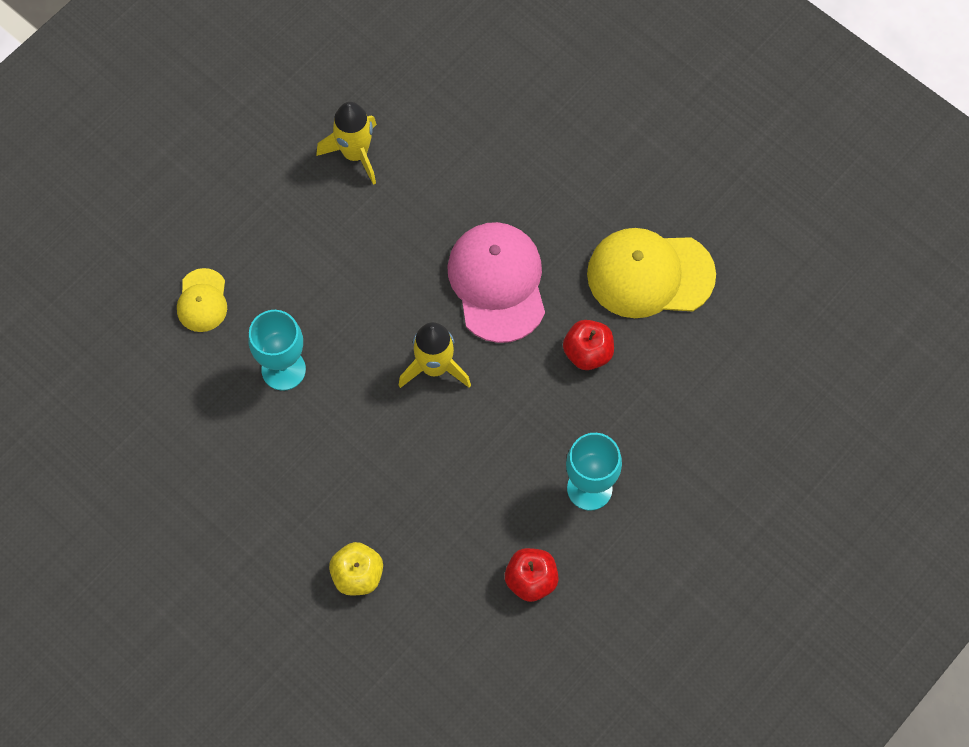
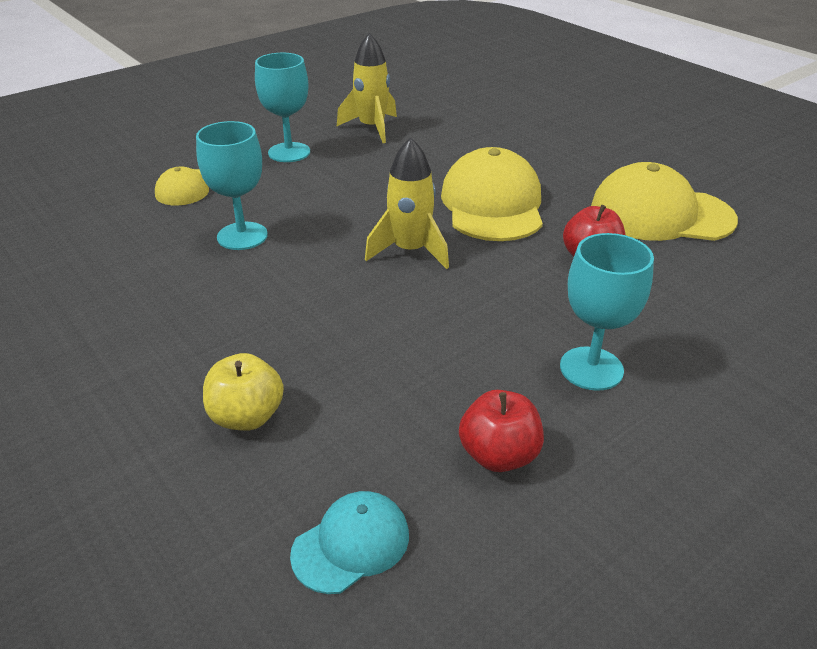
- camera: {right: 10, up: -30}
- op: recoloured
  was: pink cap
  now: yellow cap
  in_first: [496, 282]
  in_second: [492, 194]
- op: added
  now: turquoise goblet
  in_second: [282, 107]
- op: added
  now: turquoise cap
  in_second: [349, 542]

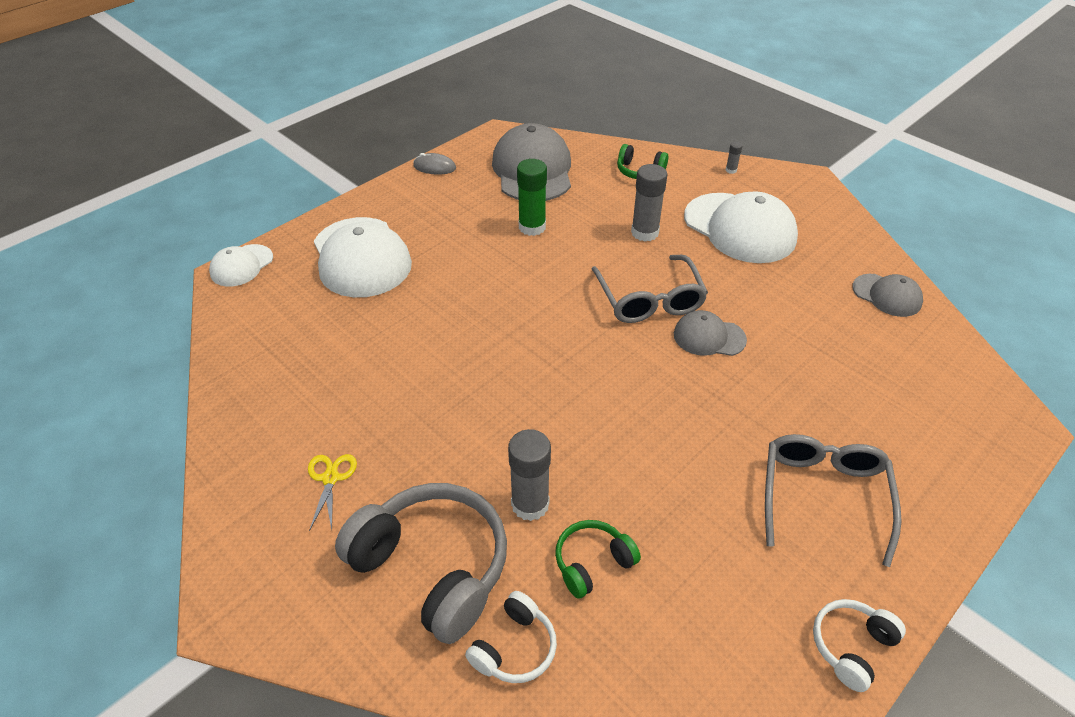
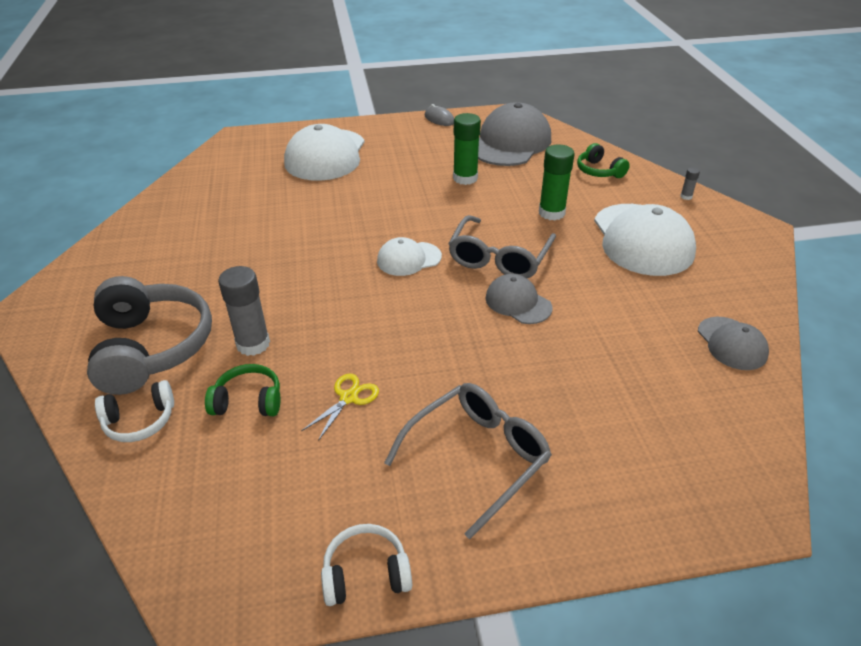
- camera: {right: 35, up: -5}
- op: recoloured
  was: grey glue stick
  now: green glue stick
  in_first: [649, 202]
  in_second: [556, 182]
- op: moved
  was: white cap
  in_first: [241, 265]
  in_second: [409, 256]
- op: moved
  was: yellow scissors
  in_first: [332, 492]
  in_second: [340, 407]

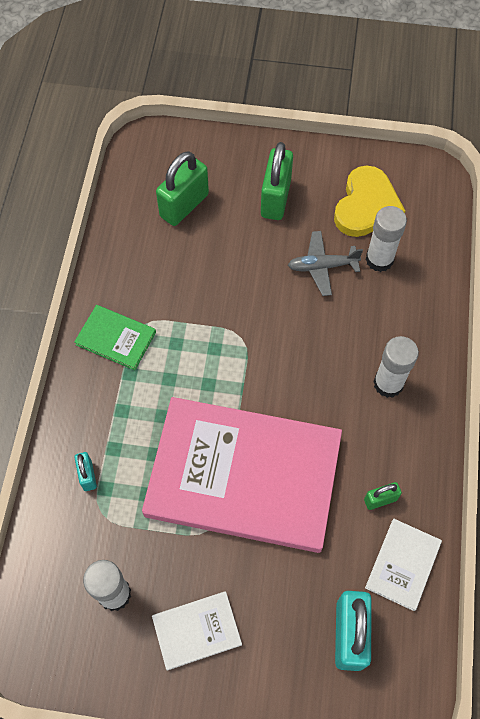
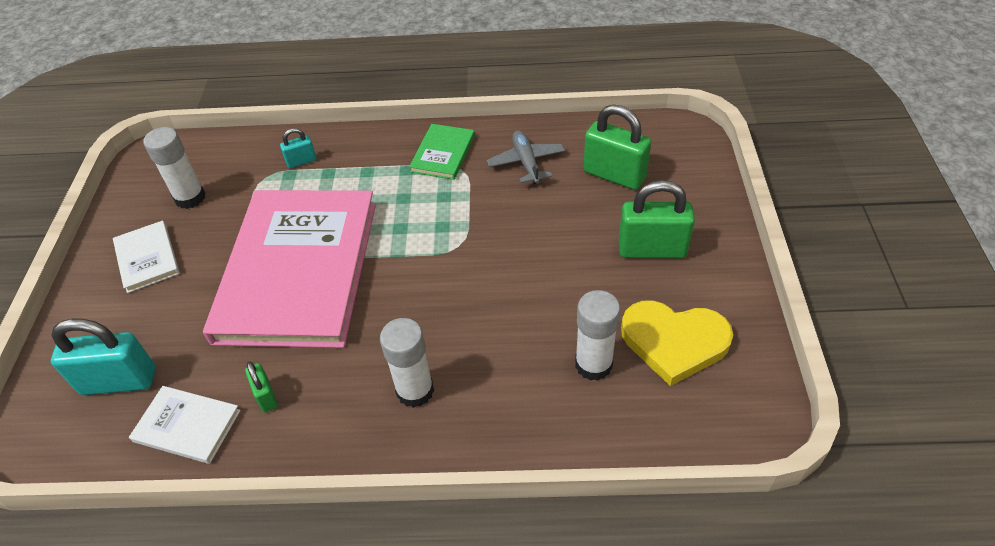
- camera: {right: 85, up: -15}
- op: moved
  was: grey plane
  in_first: [325, 263]
  in_second: [526, 157]

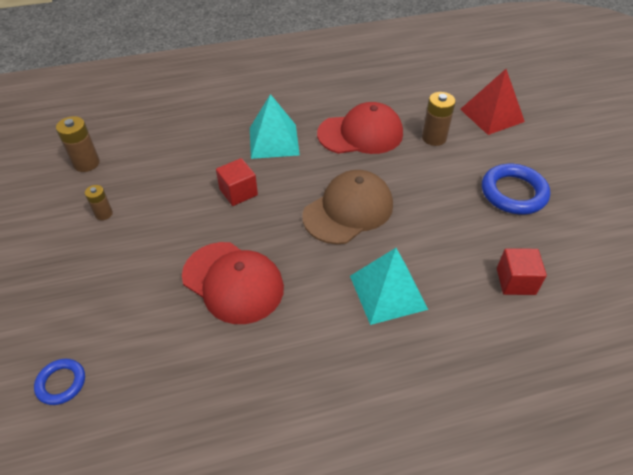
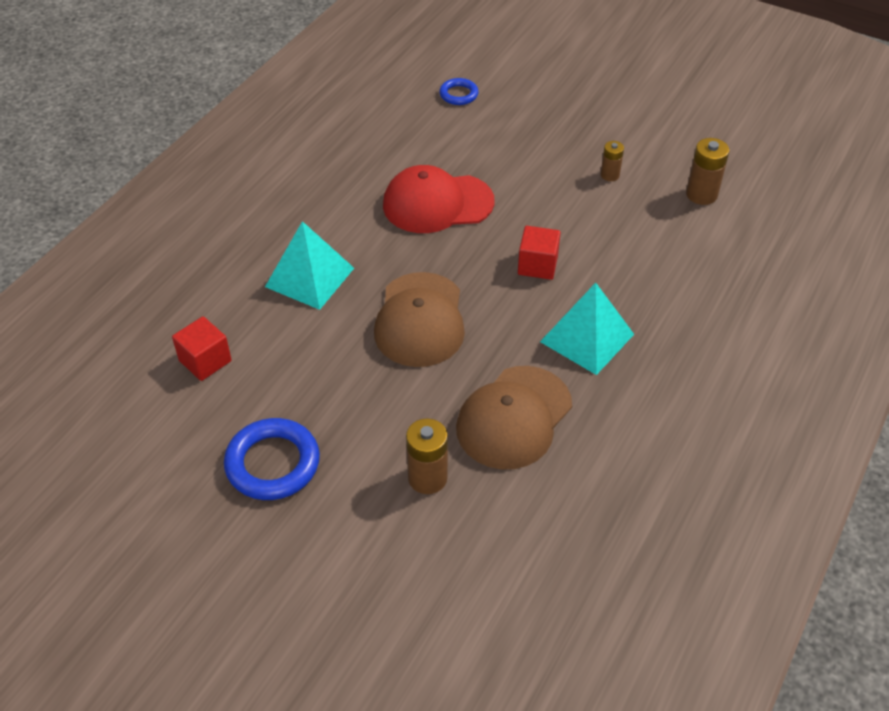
- camera: {right: 135, up: 0}
- op: removed
  was: red pyramid
  in_first: [492, 102]
- op: recoloured
  was: red cap
  now: brown cap
  in_first: [360, 128]
  in_second: [514, 417]

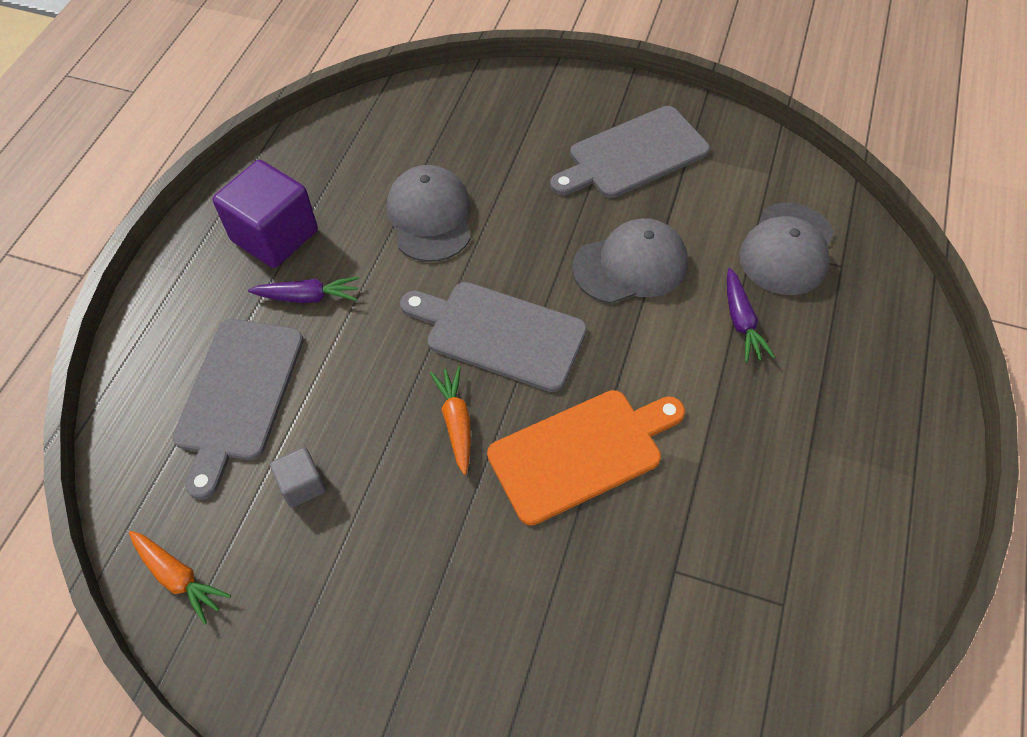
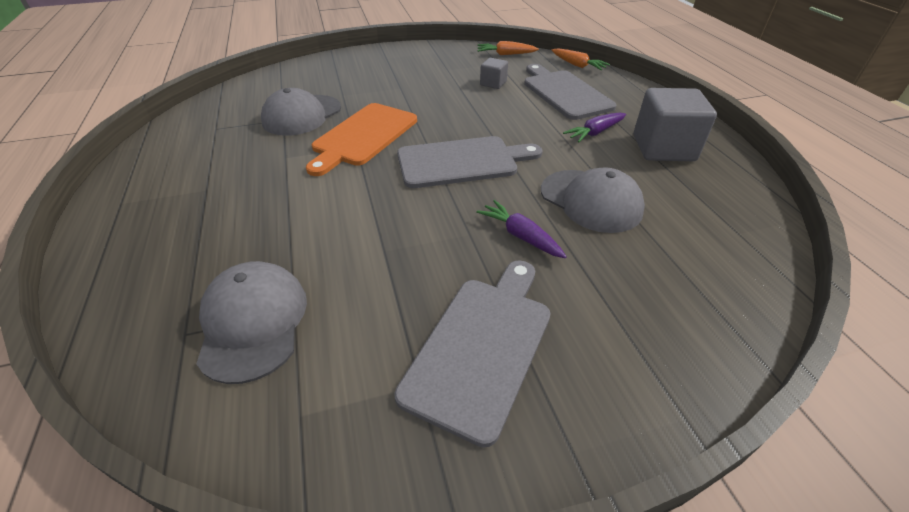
- camera: {right: 145, up: -15}
- op: recoloured
  was: purple cube
  now: grey cube
  in_first: [265, 214]
  in_second: [675, 124]
- op: moved
  was: grey cap
  in_first: [630, 261]
  in_second: [301, 112]
- op: moved
  was: purple carrot
  in_first: [751, 315]
  in_second: [521, 229]
- op: moved
  was: orange carrot
  in_first: [450, 420]
  in_second: [580, 59]

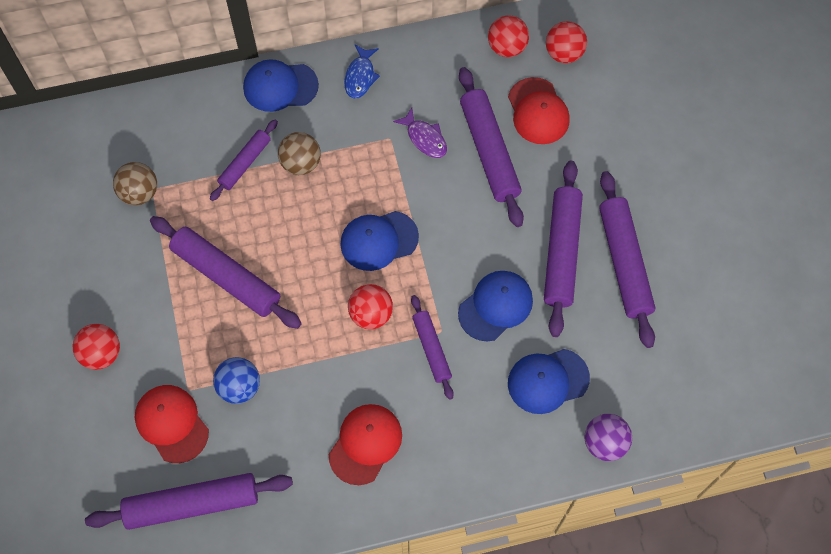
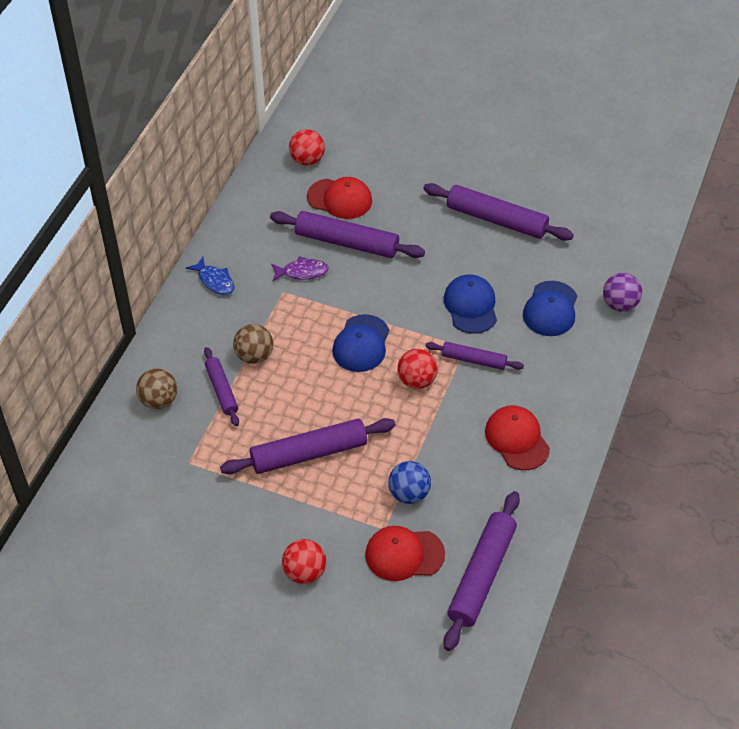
- camera: {right: -55, up: -15}
- op: removed
  was: red ball
  in_first: [508, 36]
- op: removed
  was: blue cap
  in_first: [281, 85]
- op: removed
  was: purple rolling pin
  in_first: [563, 249]
- op: moved
  was: brown ball
  in_first: [135, 183]
  in_second: [156, 389]

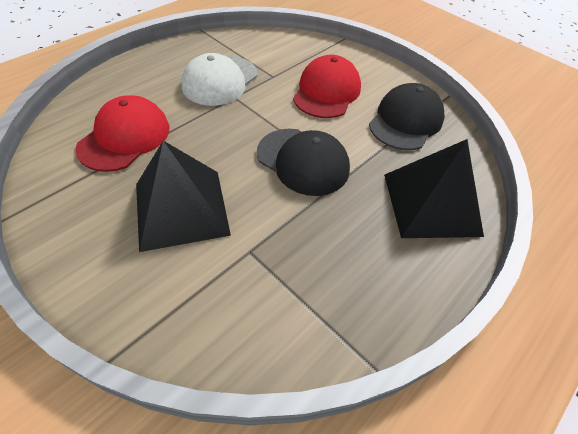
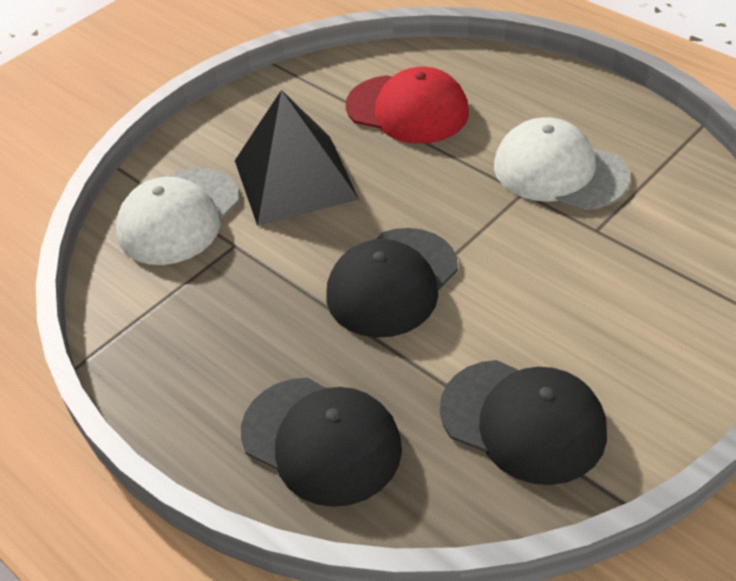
- camera: {right: 95, up: -5}
- op: removed
  was: red cap
  in_first: [327, 86]
- op: replaced
  was: black pyramid
  now: black cap
  in_first: [434, 188]
  in_second: [321, 442]
- op: added
  now: white cap
  in_second: [177, 216]

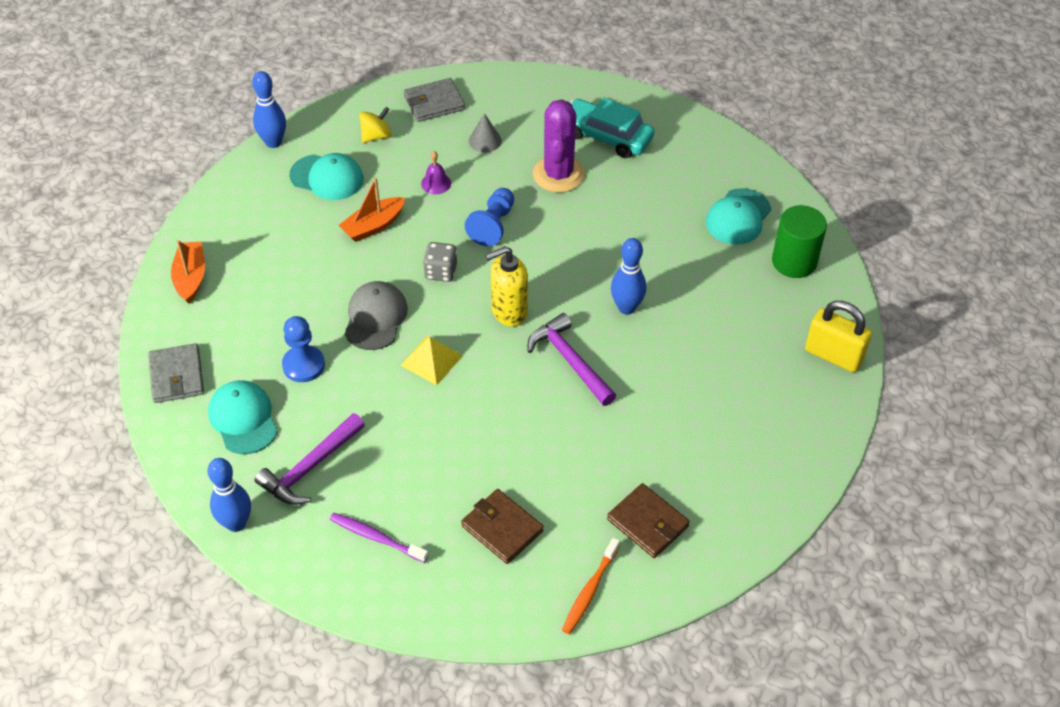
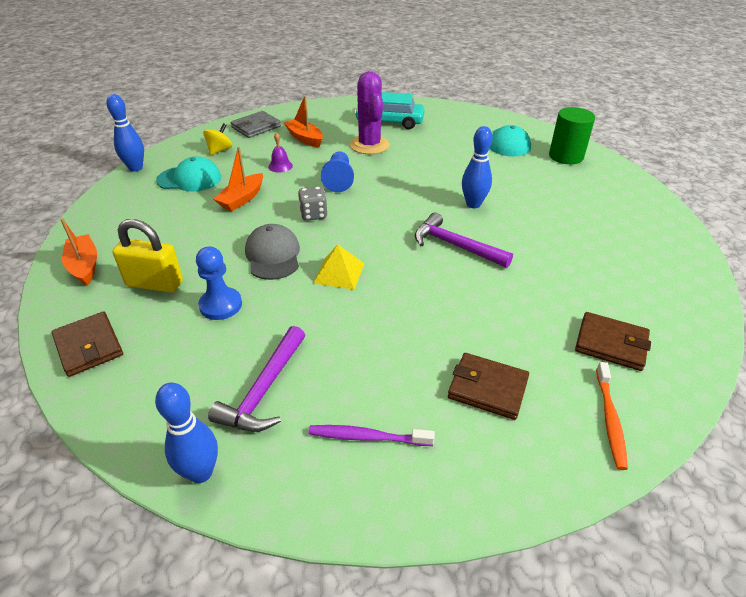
- camera: {right: -20, up: -10}
- op: replaced
  was: grey cone
  now: orange boat
  in_first: [485, 133]
  in_second: [303, 121]
- op: removed
  was: yellow soap dispenser
  in_first: [506, 286]
- op: moved
  was: yellow padlock
  in_first: [838, 336]
  in_second: [147, 256]
- op: recoloured
  was: grey wallet
  now: brown wallet
  in_first: [176, 373]
  in_second: [87, 344]
- op: removed
  was: turquoise cap
  in_first: [243, 417]

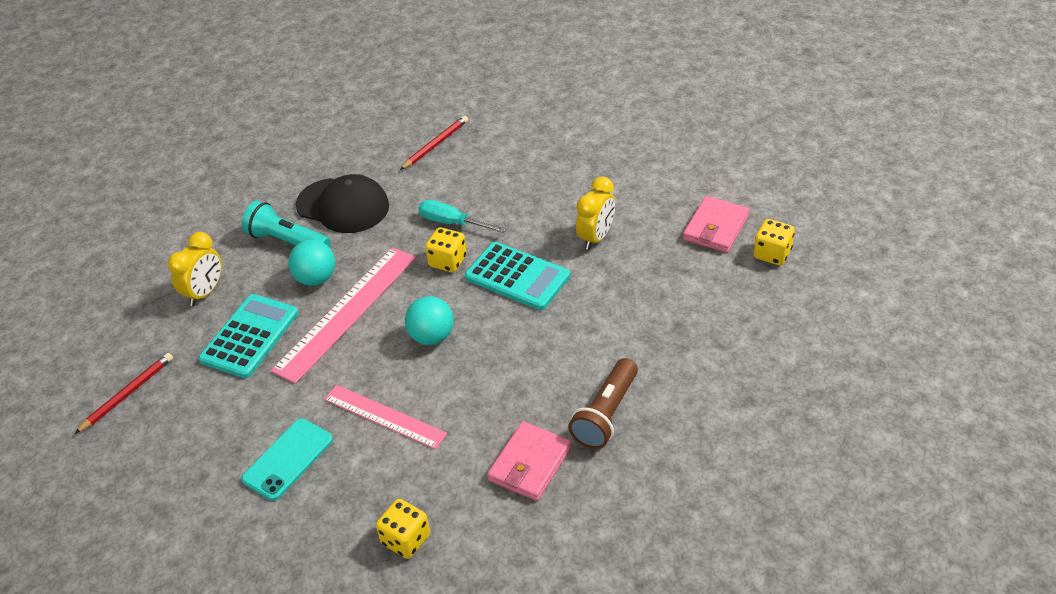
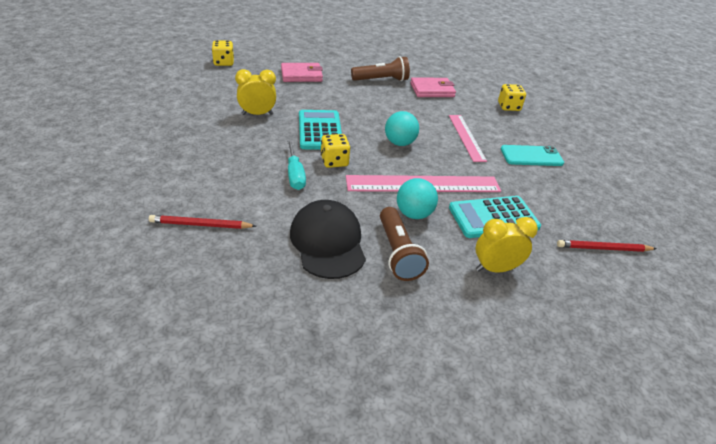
- camera: {right: -135, up: -5}
- op: moved
  was: pink wallet
  in_first: [716, 224]
  in_second: [302, 72]
- op: recoloured
  was: turquoise flashlight
  now: brown flashlight
  in_first: [286, 224]
  in_second: [404, 244]

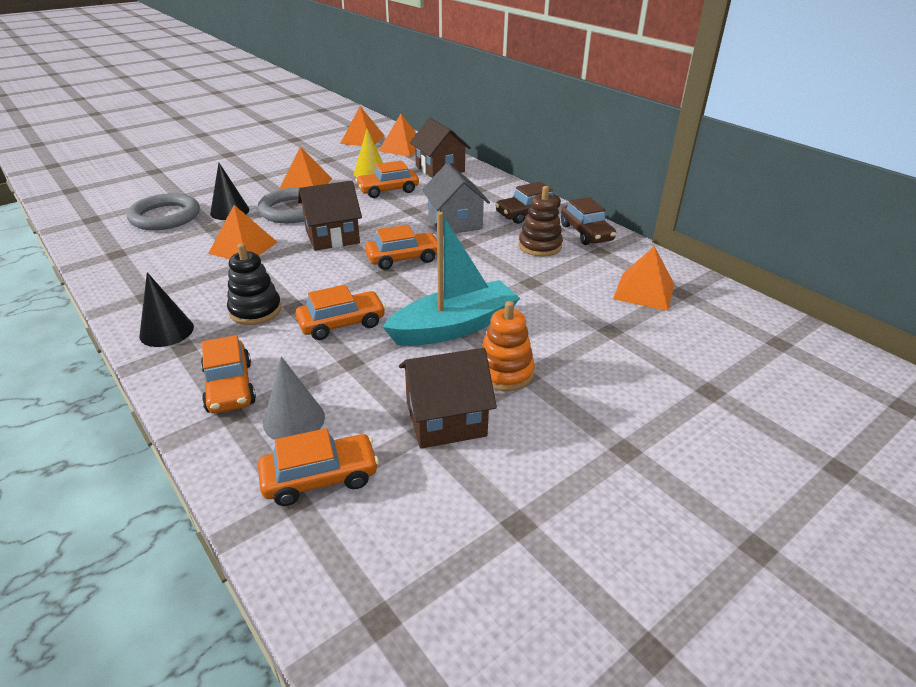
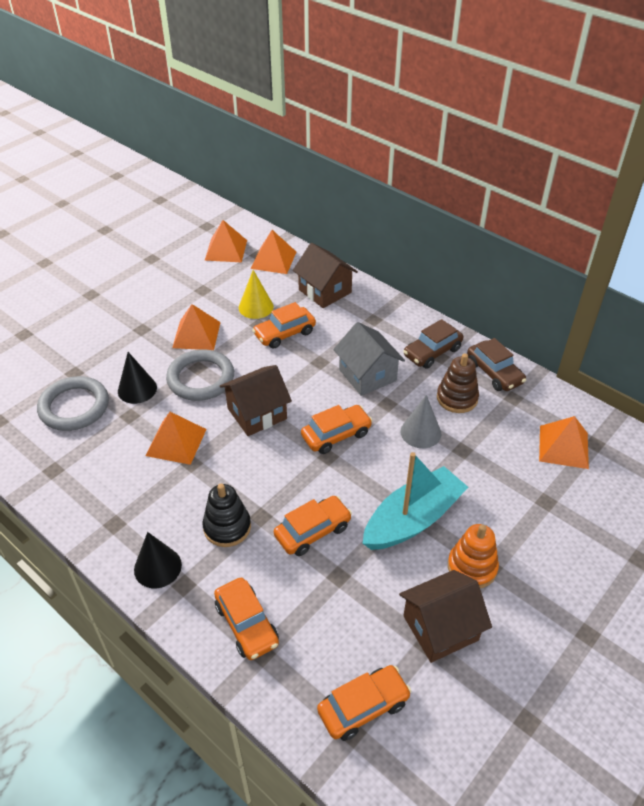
- camera: {right: -10, up: 10}
- op: moved
  was: grey cone
  in_first: [294, 398]
  in_second: [421, 421]

